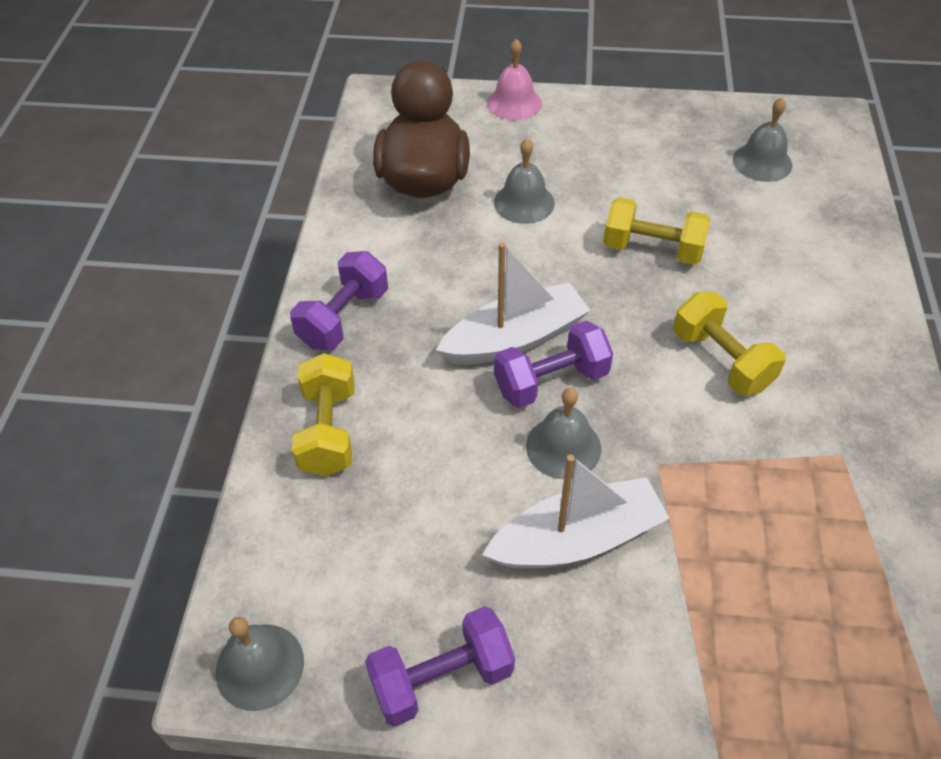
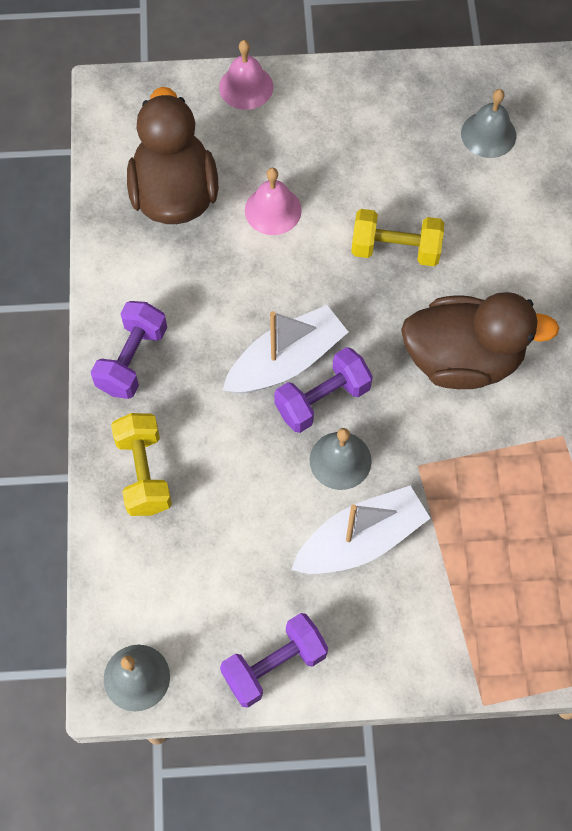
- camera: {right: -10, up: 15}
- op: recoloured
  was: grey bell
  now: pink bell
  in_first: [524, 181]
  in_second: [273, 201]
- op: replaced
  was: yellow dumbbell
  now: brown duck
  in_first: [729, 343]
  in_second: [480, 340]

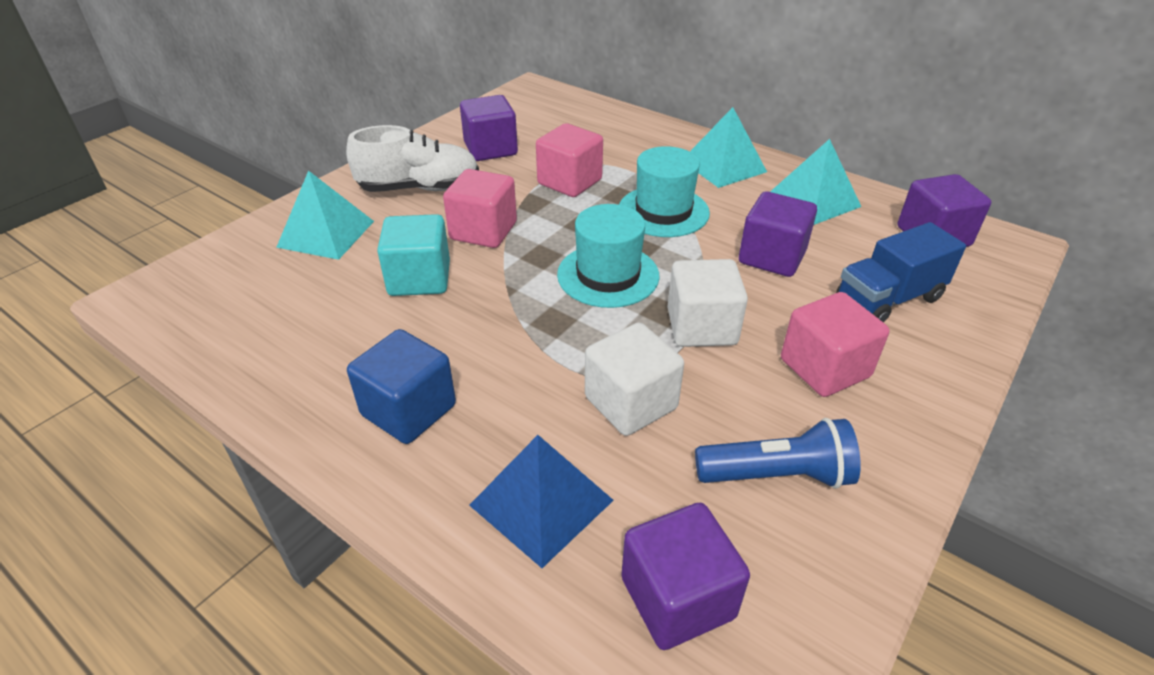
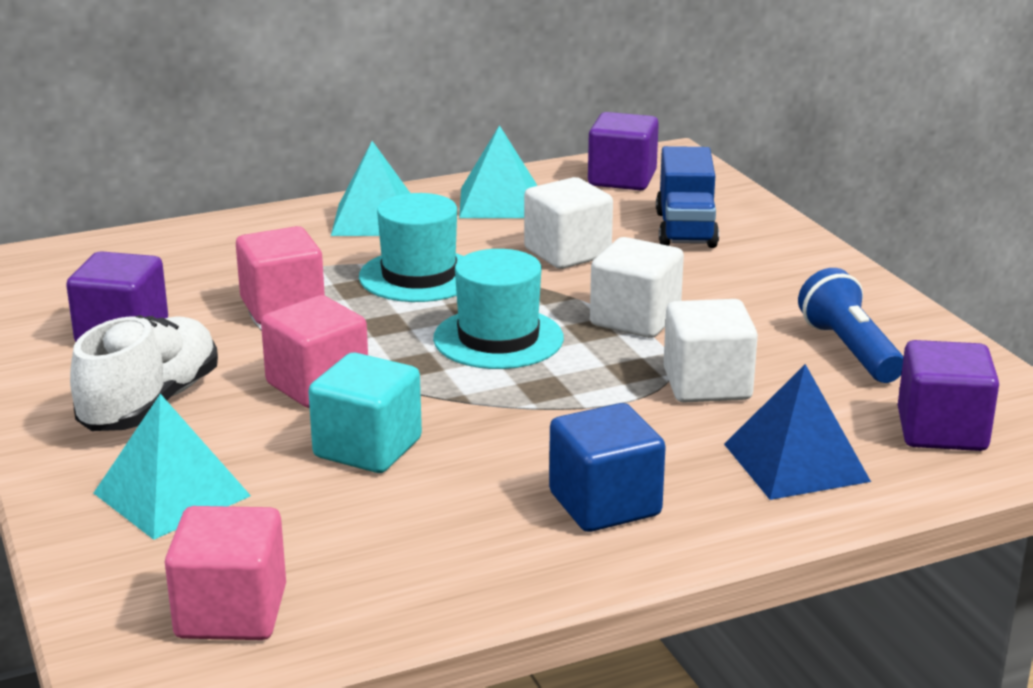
- camera: {right: -60, up: -15}
- op: recoloured
  was: purple cube
  now: white cube
  in_first: [778, 234]
  in_second: [568, 223]
- op: moved
  was: pink cube
  in_first: [835, 344]
  in_second: [225, 573]
- op: turned
  was: blue flashlight
  in_first: [778, 453]
  in_second: [851, 325]
  clockwise: -45

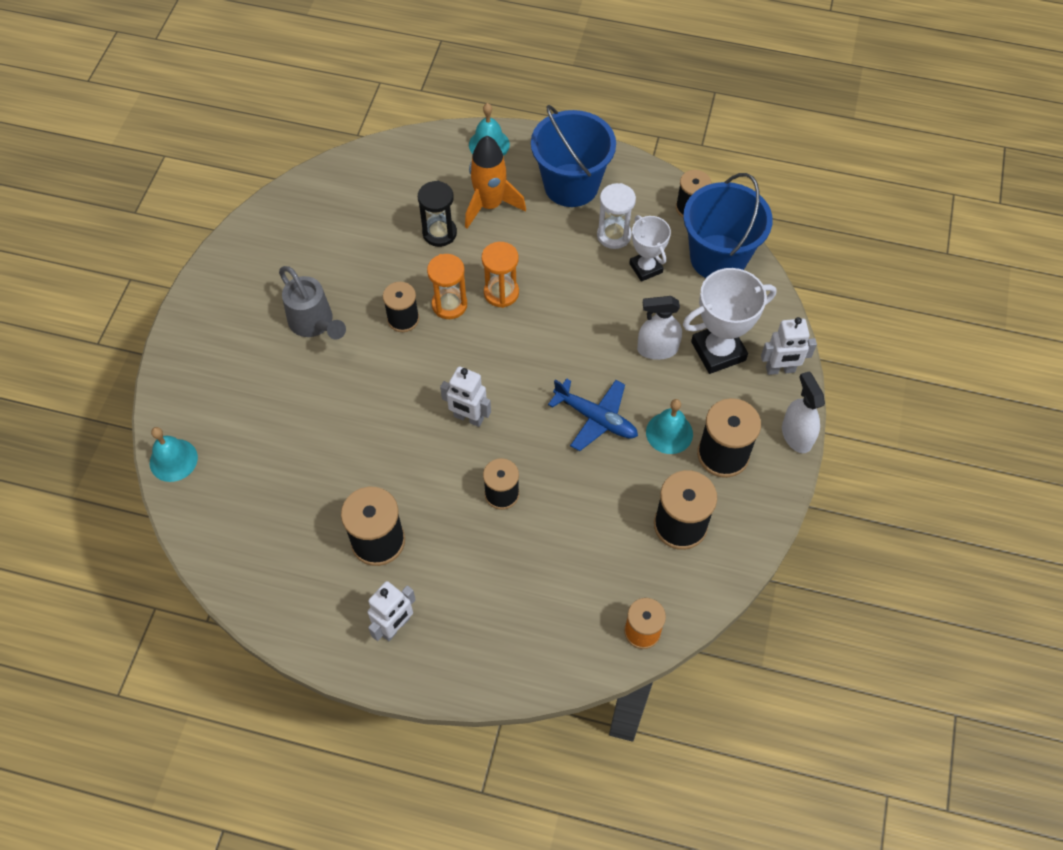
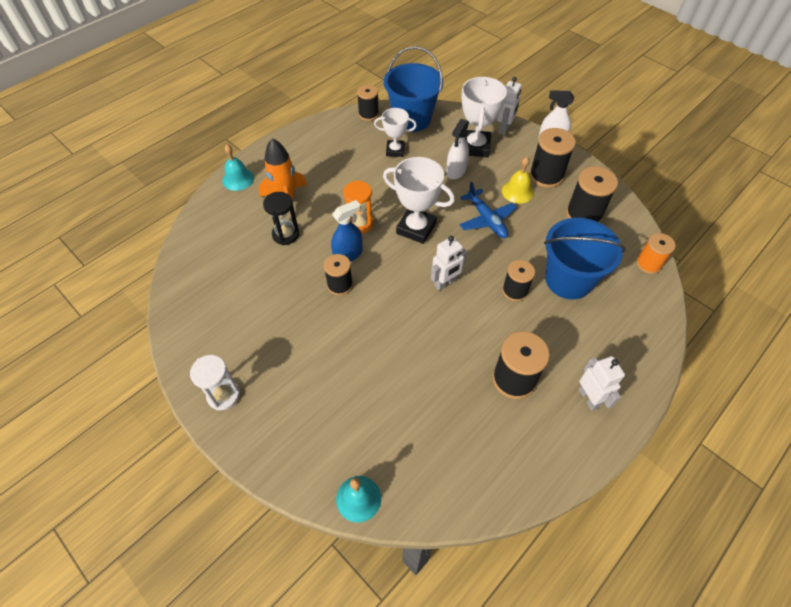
- camera: {right: -60, up: -5}
- op: moved
  was: blue bucket
  in_first: [573, 156]
  in_second: [585, 258]
- op: moved
  was: white hourglass
  in_first: [616, 216]
  in_second: [215, 382]
- op: replaced
  was: orange hourglass
  now: blue spray bottle
  in_first: [447, 286]
  in_second: [347, 231]
- op: removed
  was: grey watering can
  in_first: [312, 303]
- op: turned
  was: blue plane
  in_first: [593, 414]
  in_second: [488, 209]
  clockwise: 90
- op: recoloured
  was: turquoise bell
  now: yellow bell
  in_first: [669, 426]
  in_second: [518, 180]
- op: added
  now: white trophy
  in_second: [419, 200]

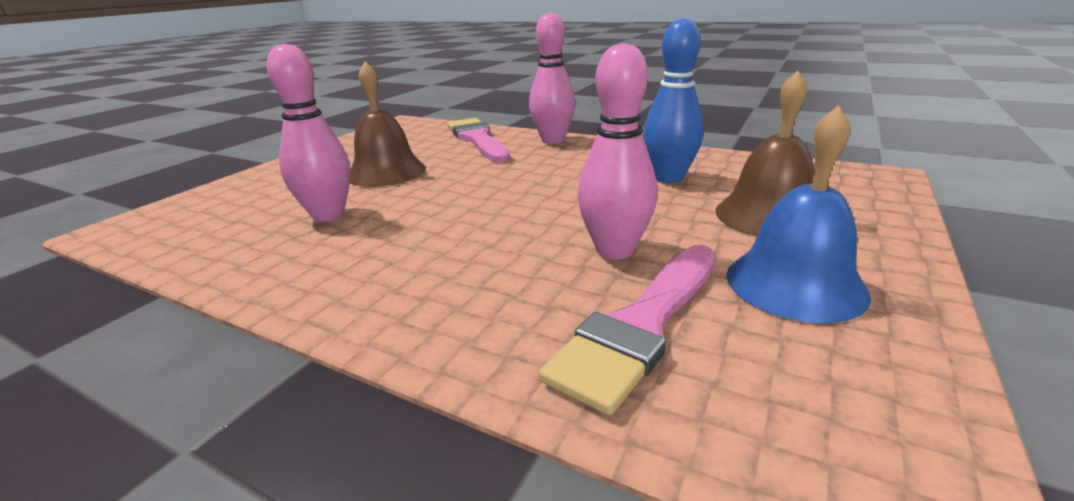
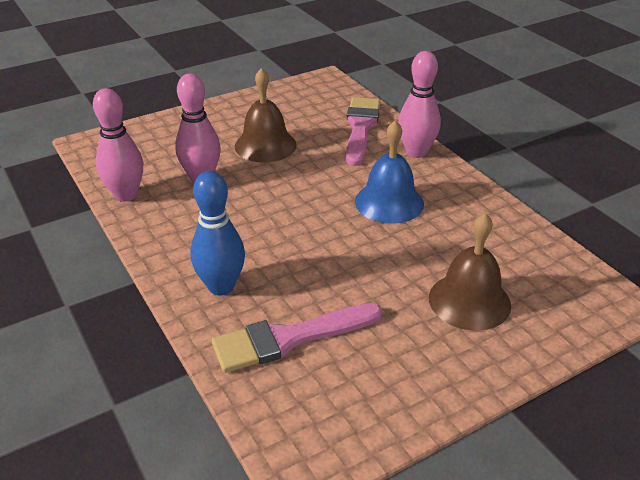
- camera: {right: 30, up: 10}
- op: moved
  was: blue bowling pin
  in_first: [673, 100]
  in_second: [217, 233]
- op: moved
  was: pink bowling pin
  in_first: [617, 151]
  in_second: [118, 145]
- op: moved
  was: blue bell
  in_first: [798, 214]
  in_second: [389, 172]

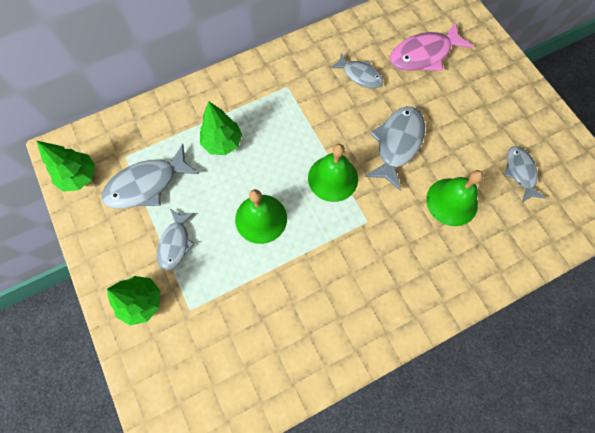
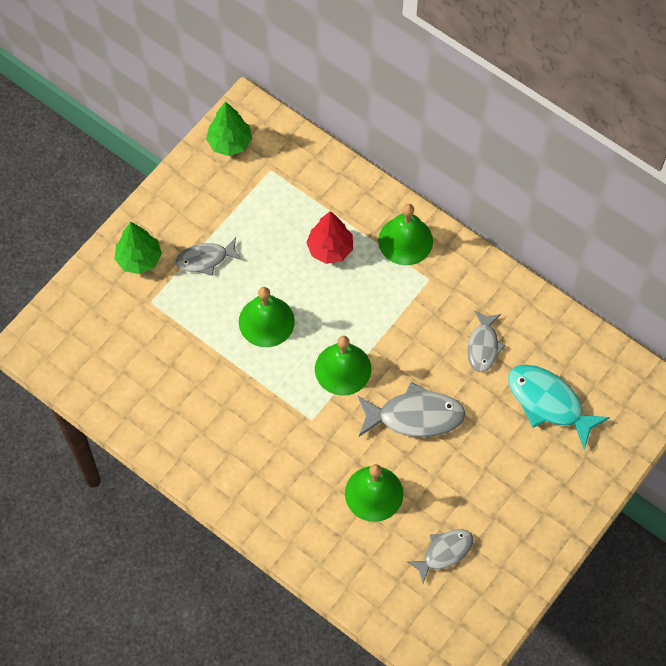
- camera: {right: 65, up: -5}
- op: recoloured
  was: pink fish
  now: turquoise fish
  in_first: [431, 46]
  in_second: [559, 407]
- op: recoloured
  was: green tree
  now: red tree
  in_first: [221, 128]
  in_second: [329, 237]
- op: removed
  was: grey fish
  in_first: [150, 176]
- op: added
  now: green bell
  in_second: [405, 234]

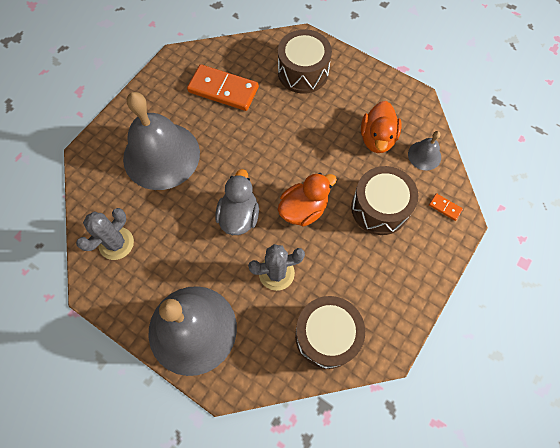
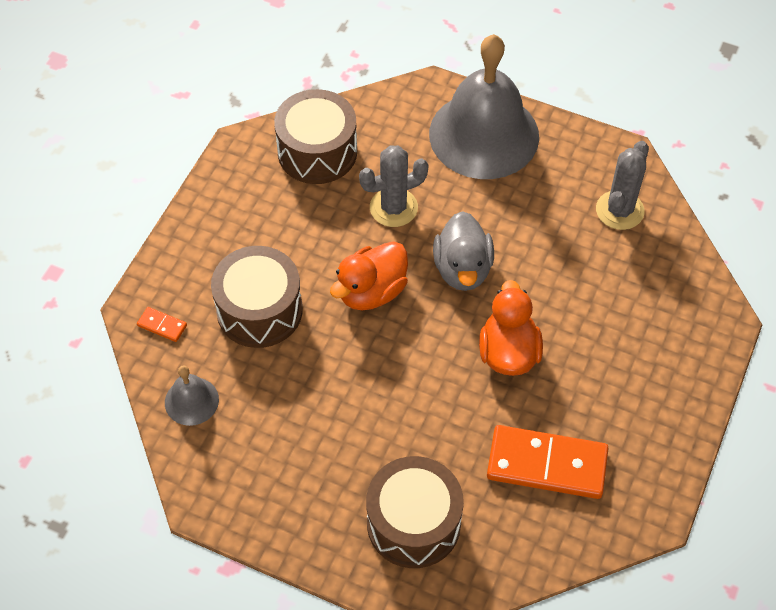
- camera: {right: 170, up: -10}
- op: removed
  was: grey bell
  in_first: [161, 141]
- op: moved
  was: orange duck
  in_first: [381, 127]
  in_second: [511, 328]

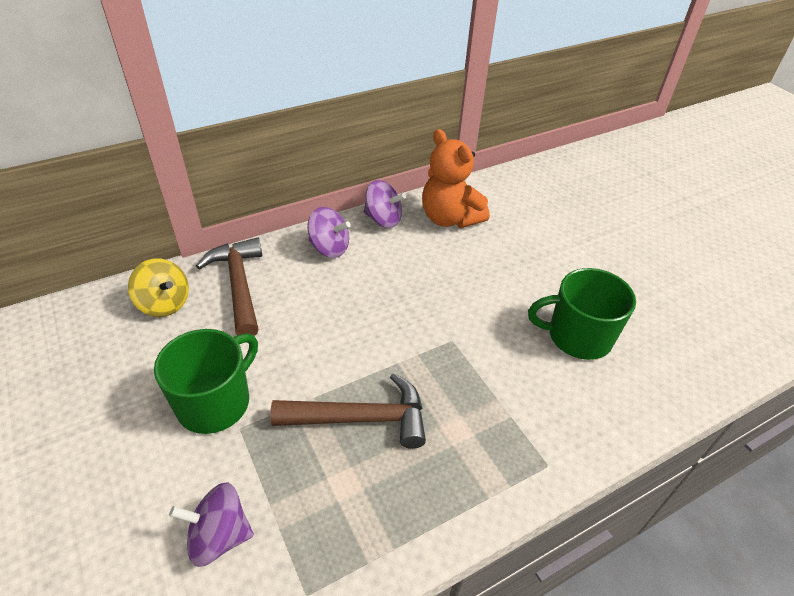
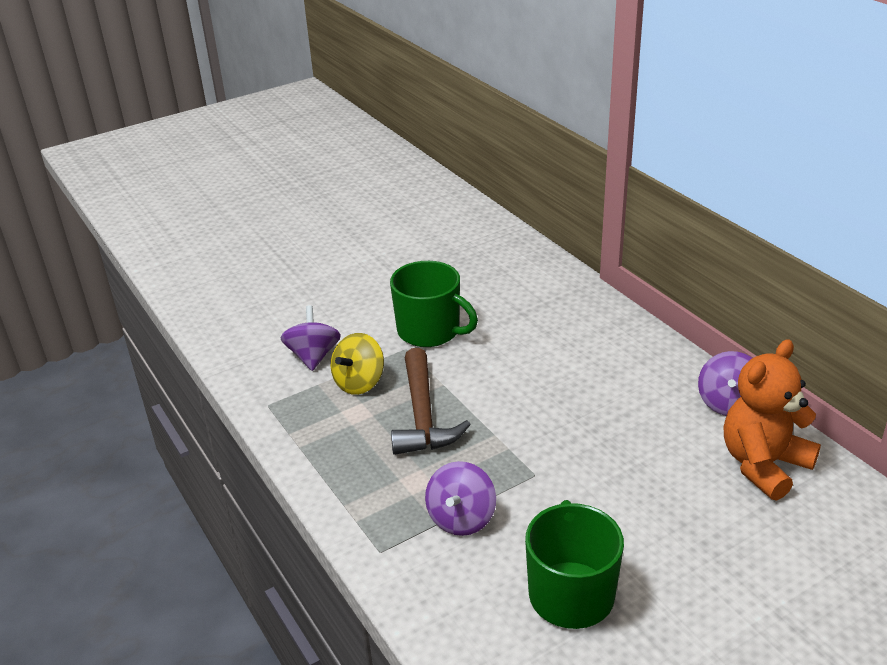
- camera: {right: 90, up: -10}
- op: moved
  was: purple spinning top
  in_first: [329, 232]
  in_second: [460, 498]
- op: removed
  was: brown hammer
  in_first: [229, 286]
- op: moved
  was: yellow spinning top
  in_first: [158, 287]
  in_second: [357, 364]

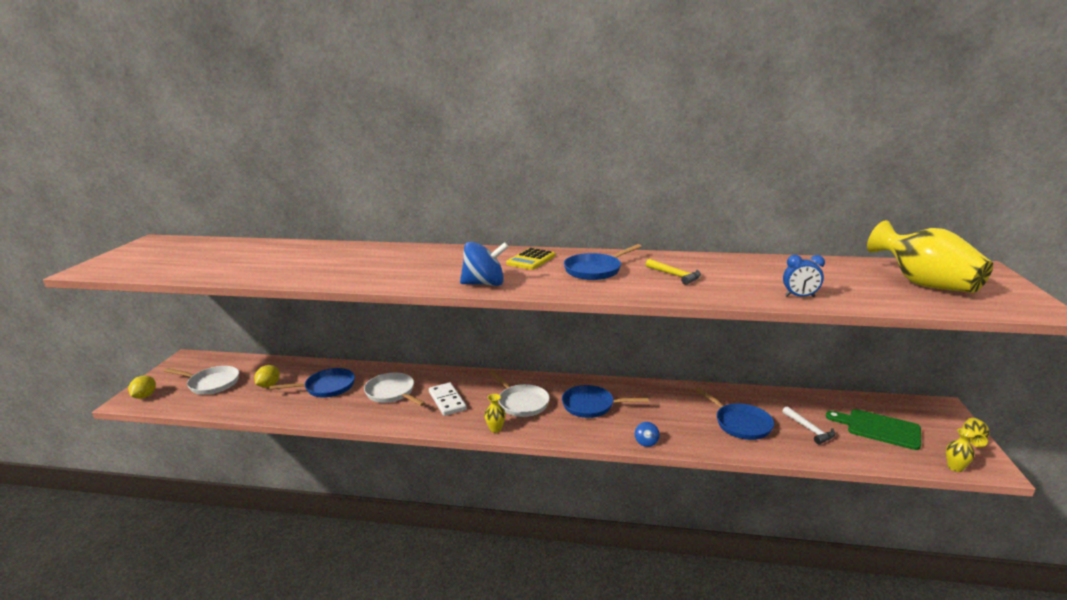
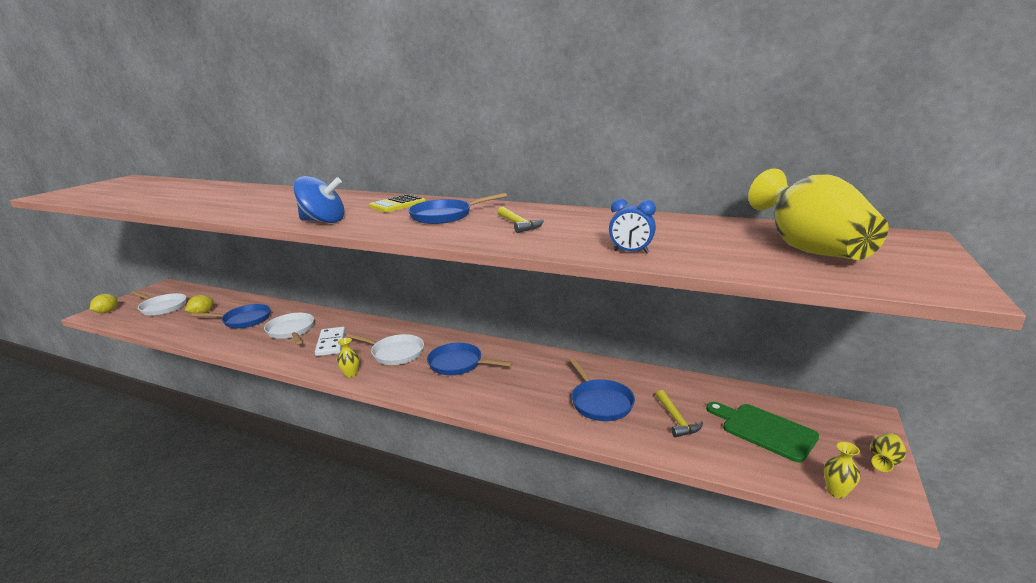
- camera: {right: 15, up: 0}
- op: turned
  was: white pan
  in_first: [519, 393]
  in_second: [385, 349]
  clockwise: -45
- op: recoloured
  was: white hammer
  now: yellow hammer
  in_first: [809, 425]
  in_second: [679, 413]
- op: removed
  was: blue spinning top
  in_first: [647, 434]

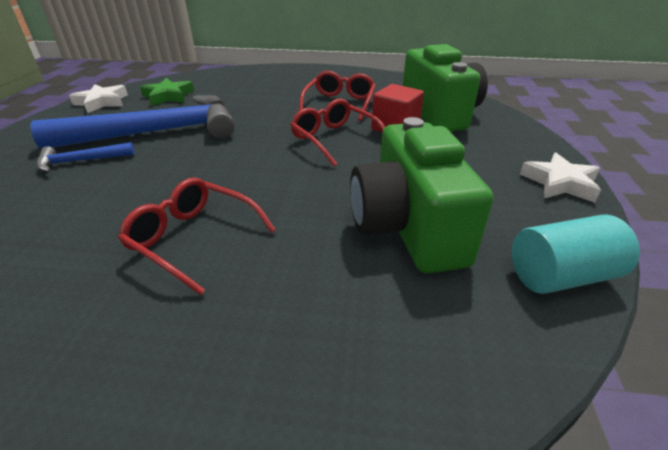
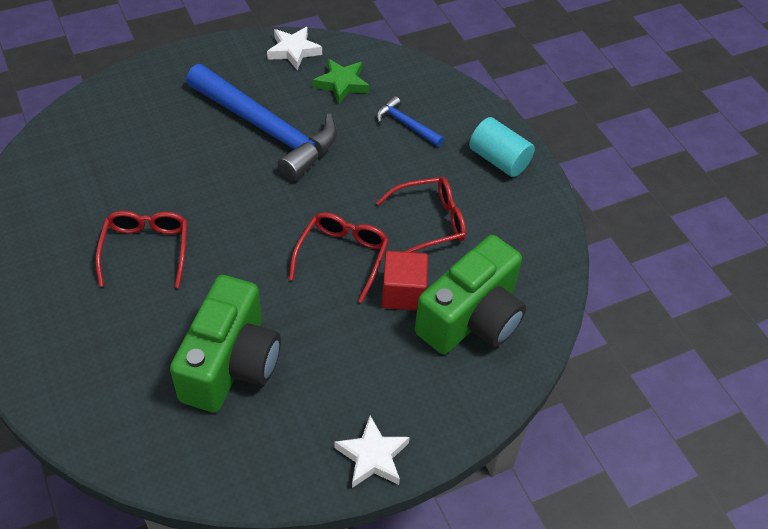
- camera: {right: 55, up: 15}
- op: turned
  was: green camera
  in_first: [421, 195]
  in_second: [225, 343]
  clockwise: 150
- op: moved
  was: blue hammer
  in_first: [86, 157]
  in_second: [410, 121]
- op: moved
  was: turquoise cylinder
  in_first: [576, 254]
  in_second: [502, 147]

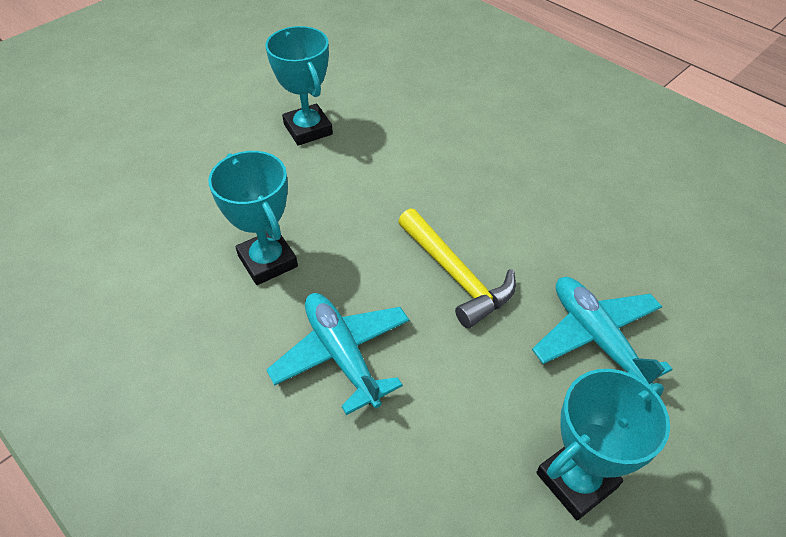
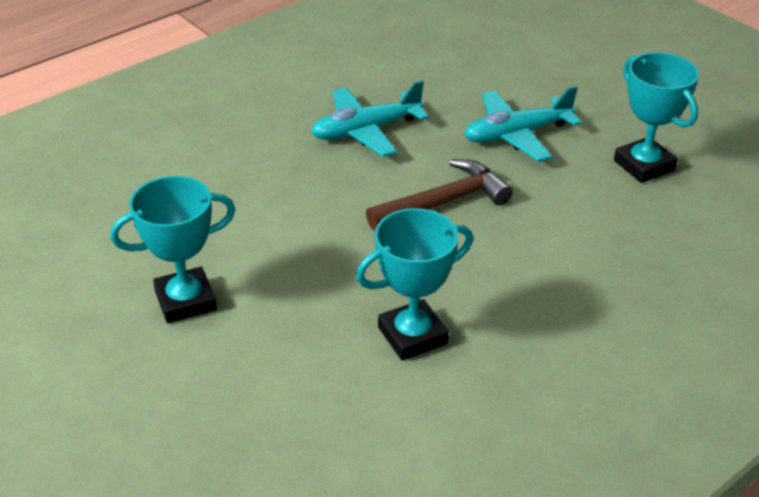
- camera: {right: -85, up: -10}
- op: recoloured
  was: yellow hammer
  now: brown hammer
  in_first: [457, 269]
  in_second: [439, 194]
- op: moved
  was: turquoise plane
  in_first: [337, 354]
  in_second: [370, 118]

